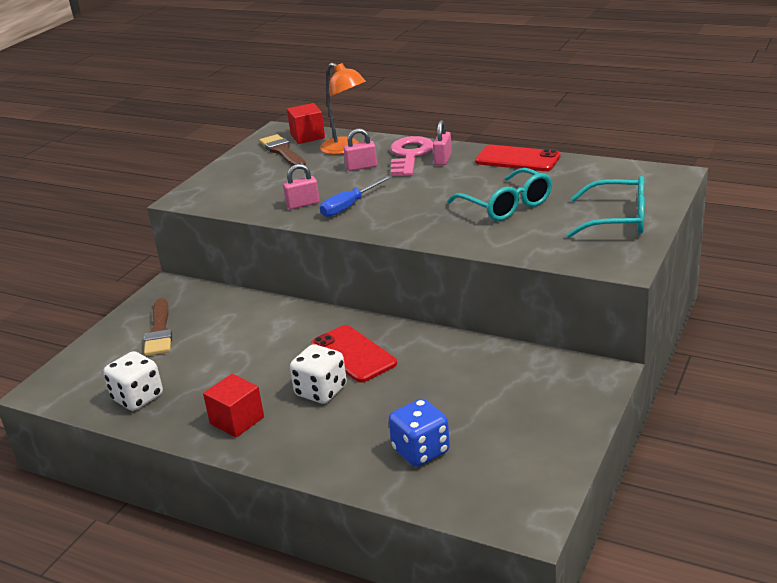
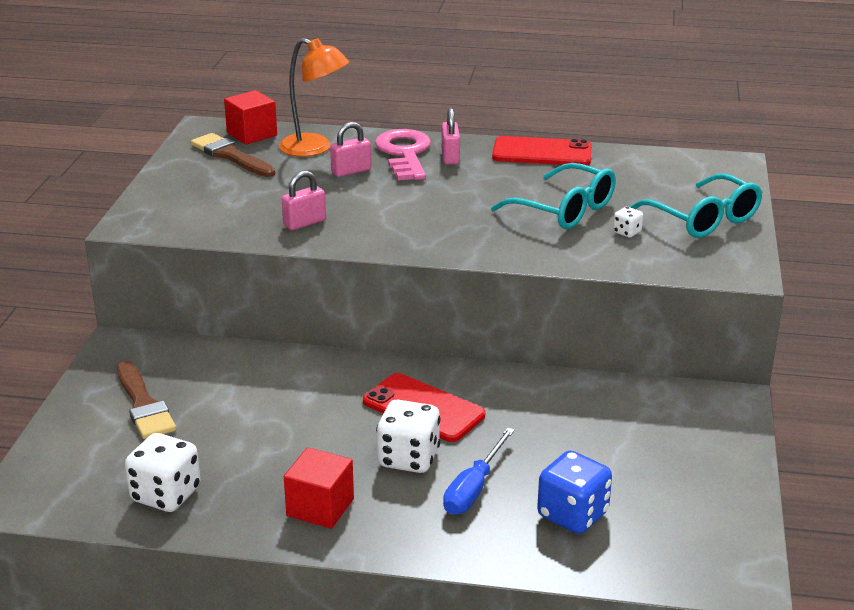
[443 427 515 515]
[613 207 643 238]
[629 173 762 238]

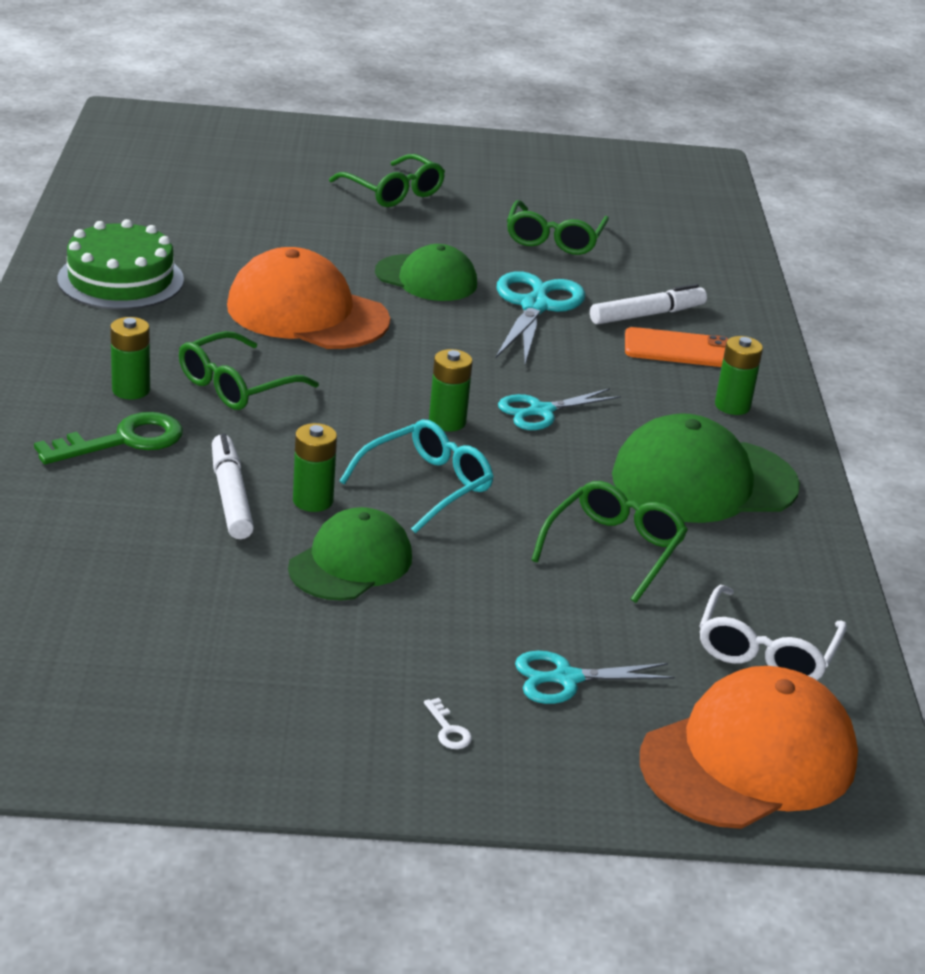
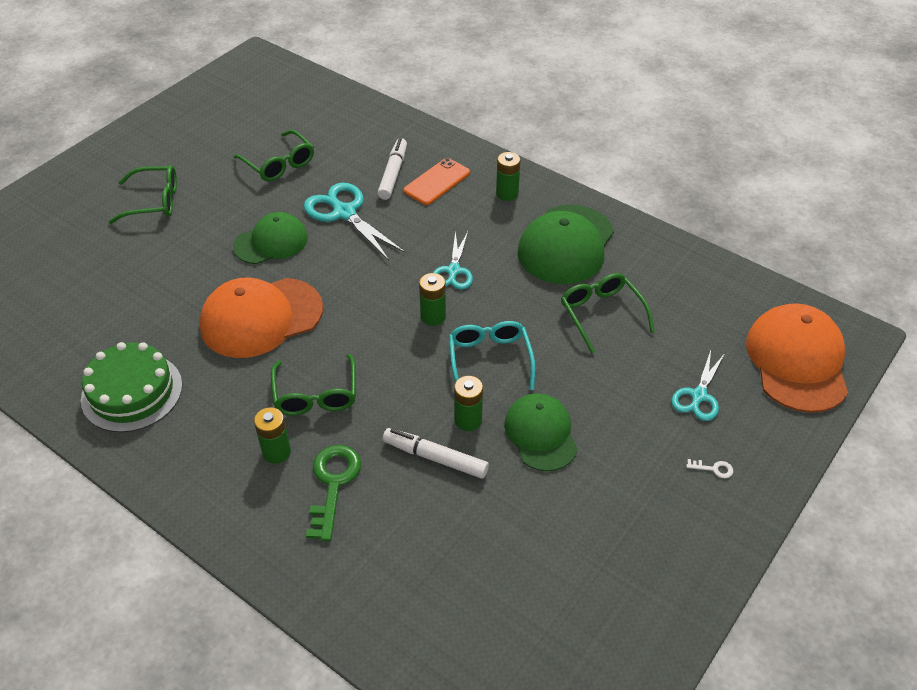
[699 585 847 680] (first image)

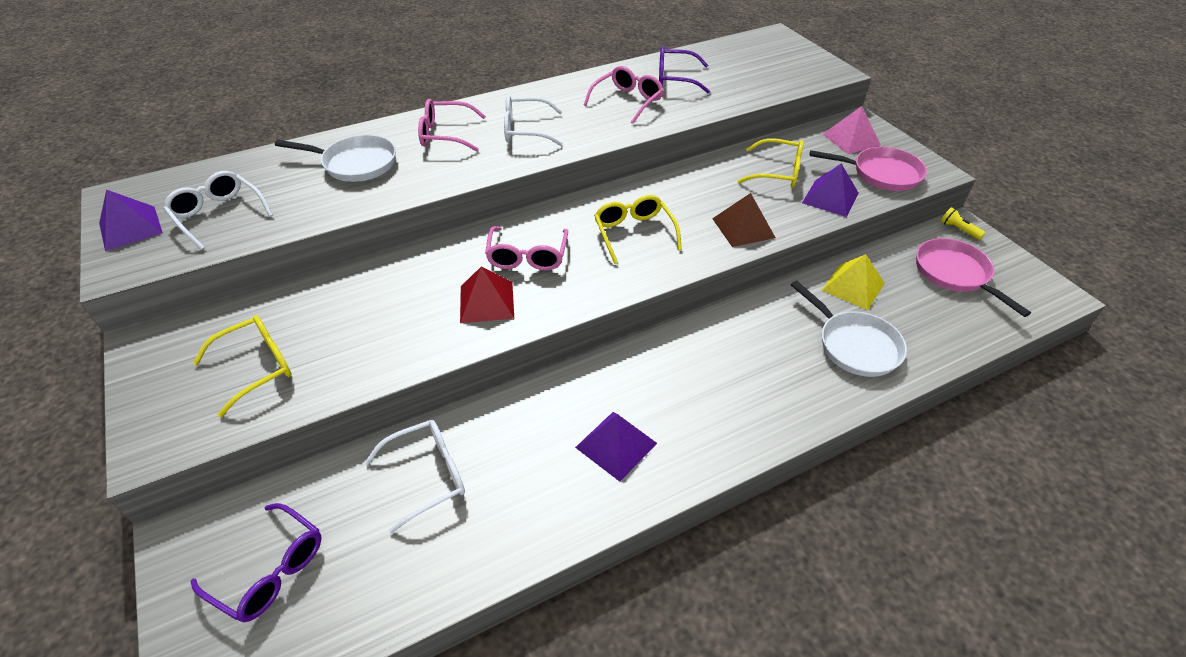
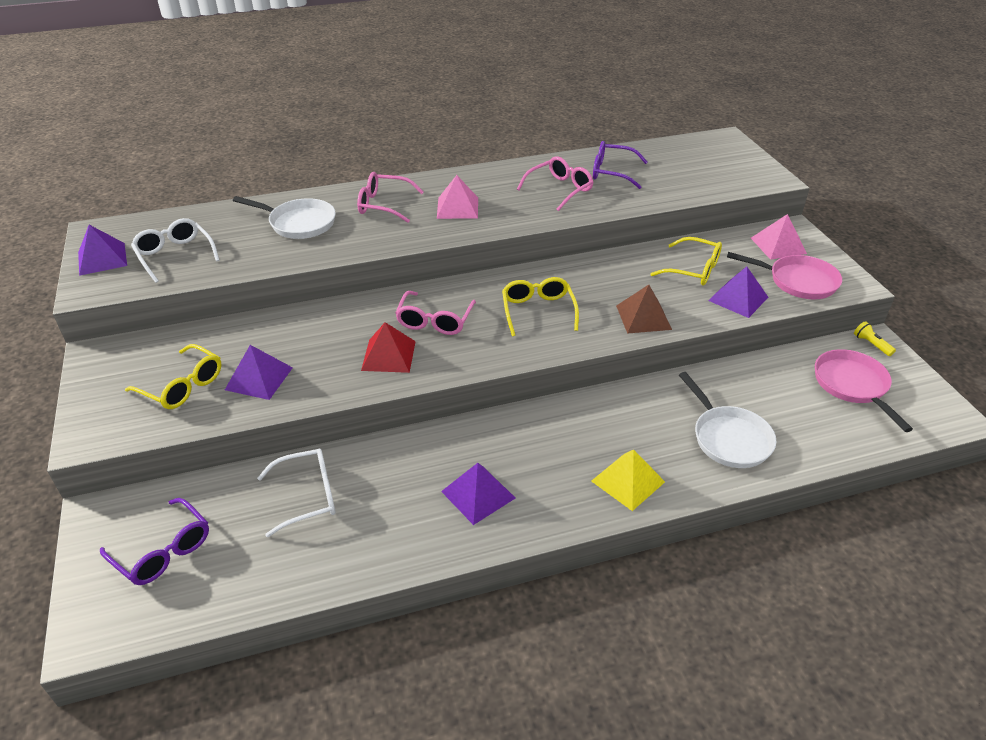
[125 344 221 409]
[225 345 293 400]
[437 175 478 219]
[591 449 665 511]

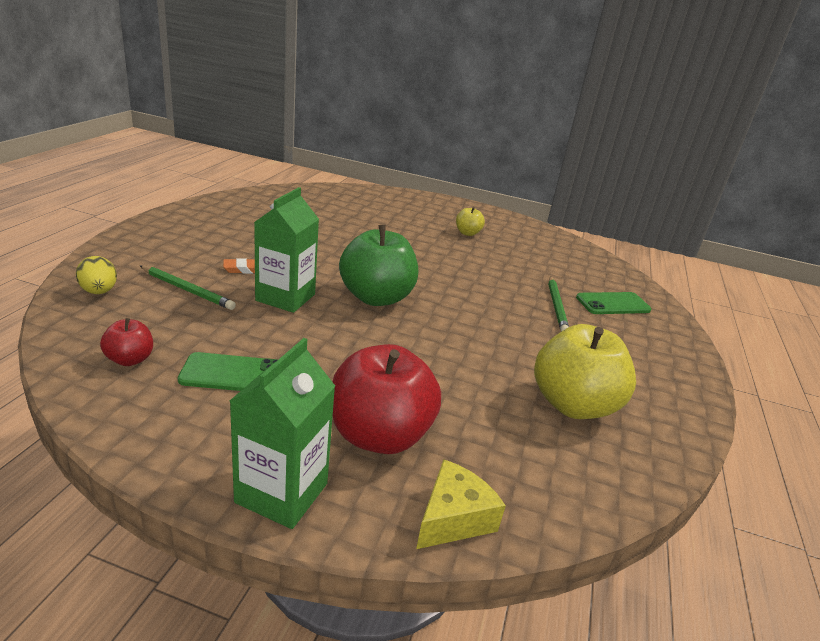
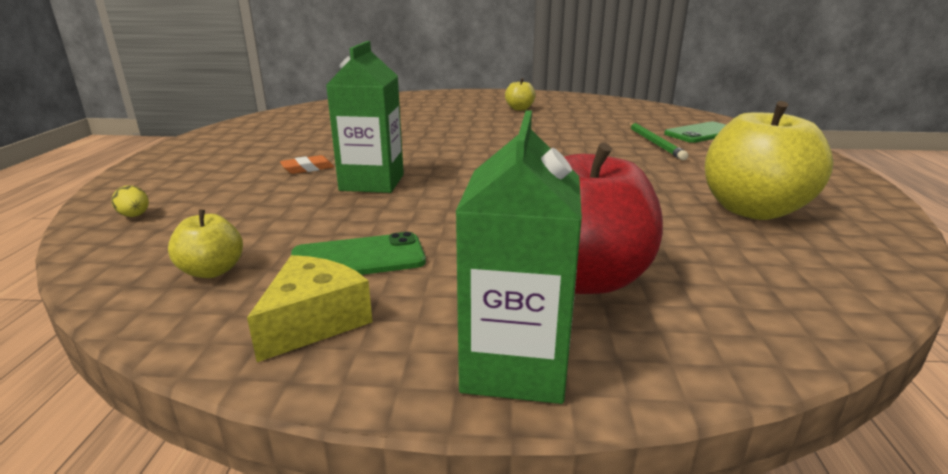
[112 185 149 217]
[168 210 243 278]
[247 255 372 362]
[140 265 236 310] (first image)
[339 225 418 306] (first image)

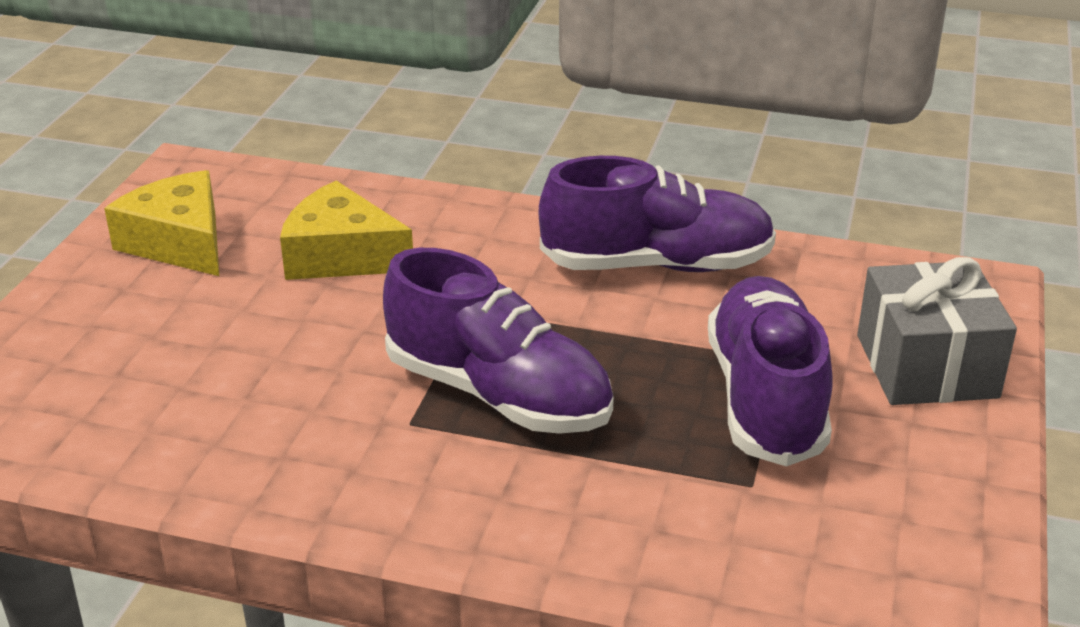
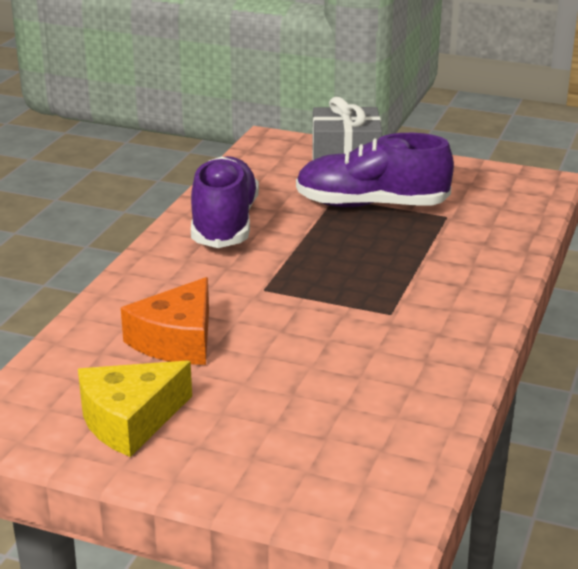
[121 277 209 365]
[383 248 614 434] (first image)

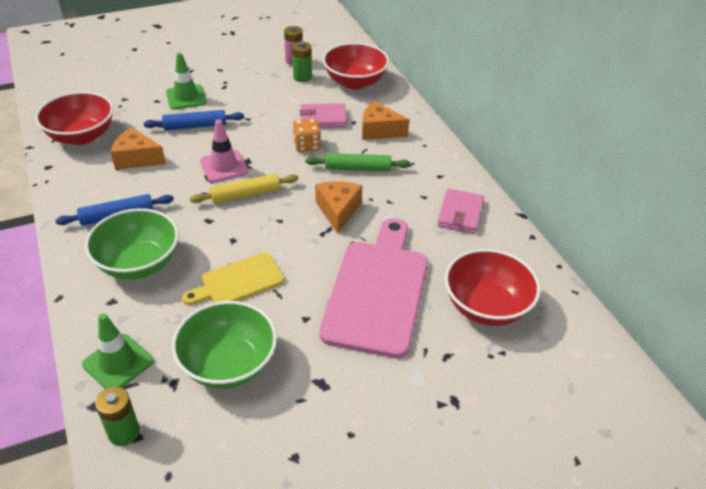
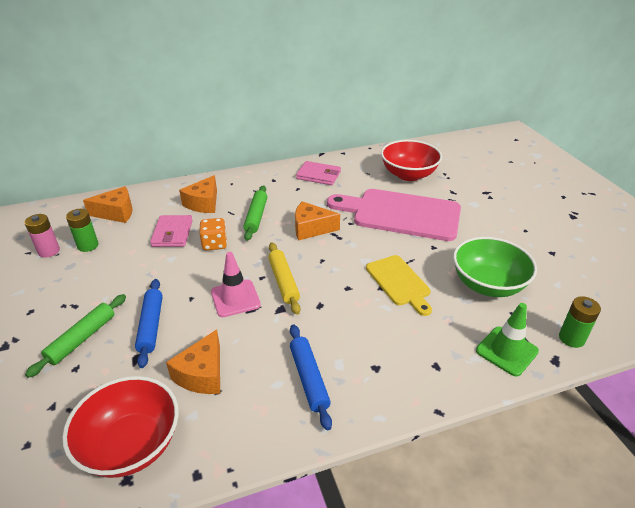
[25 294 126 378]
[83 186 133 223]
[85 208 179 279] (first image)

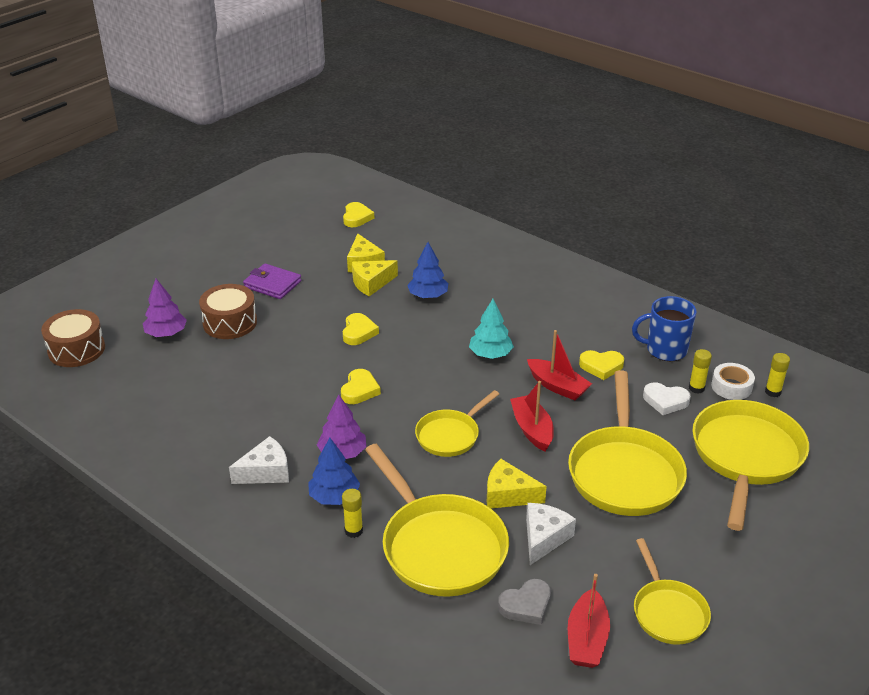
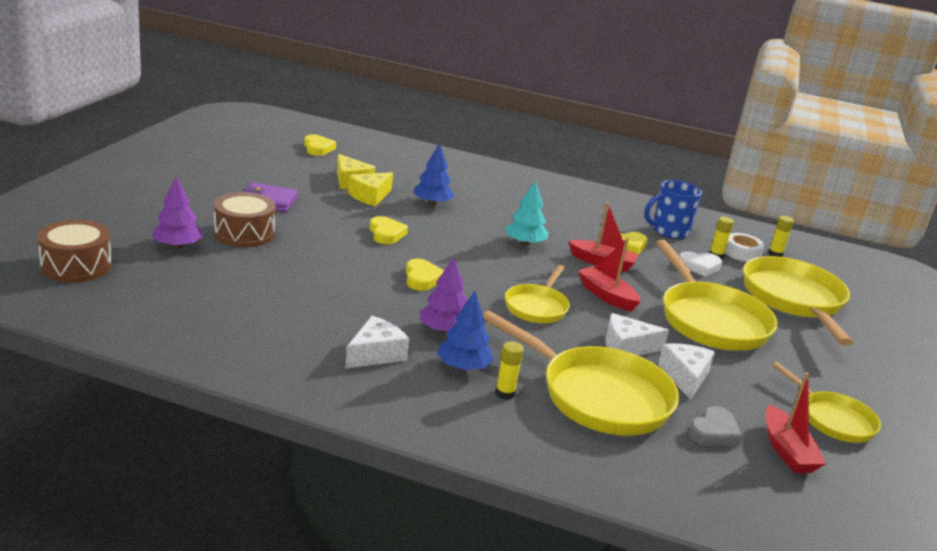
[605 313 669 356]

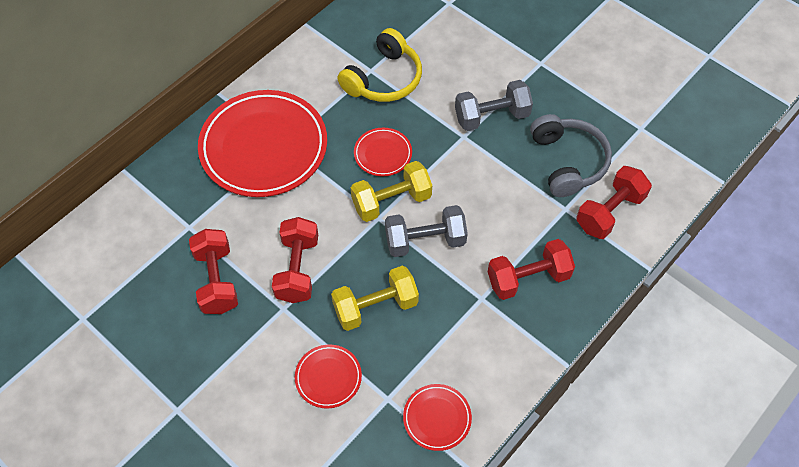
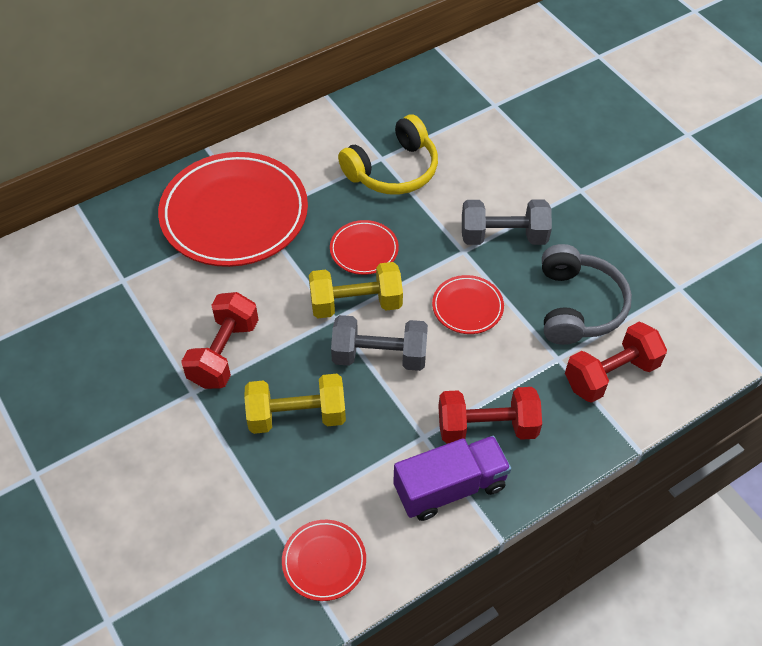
[393 436 511 521]
[432 275 504 334]
[189 229 238 314] (first image)

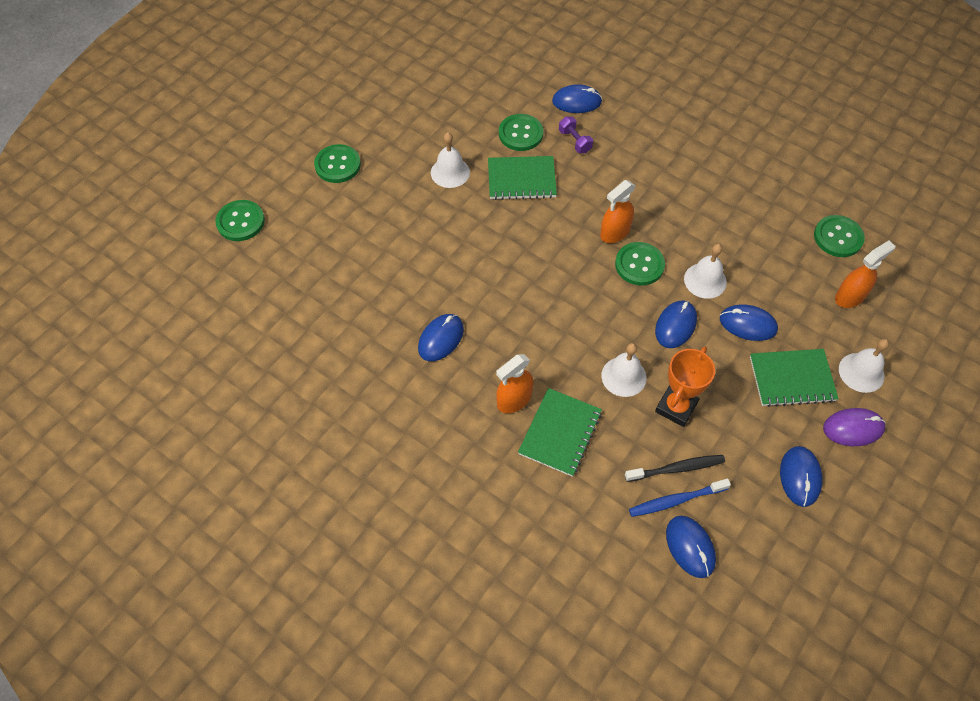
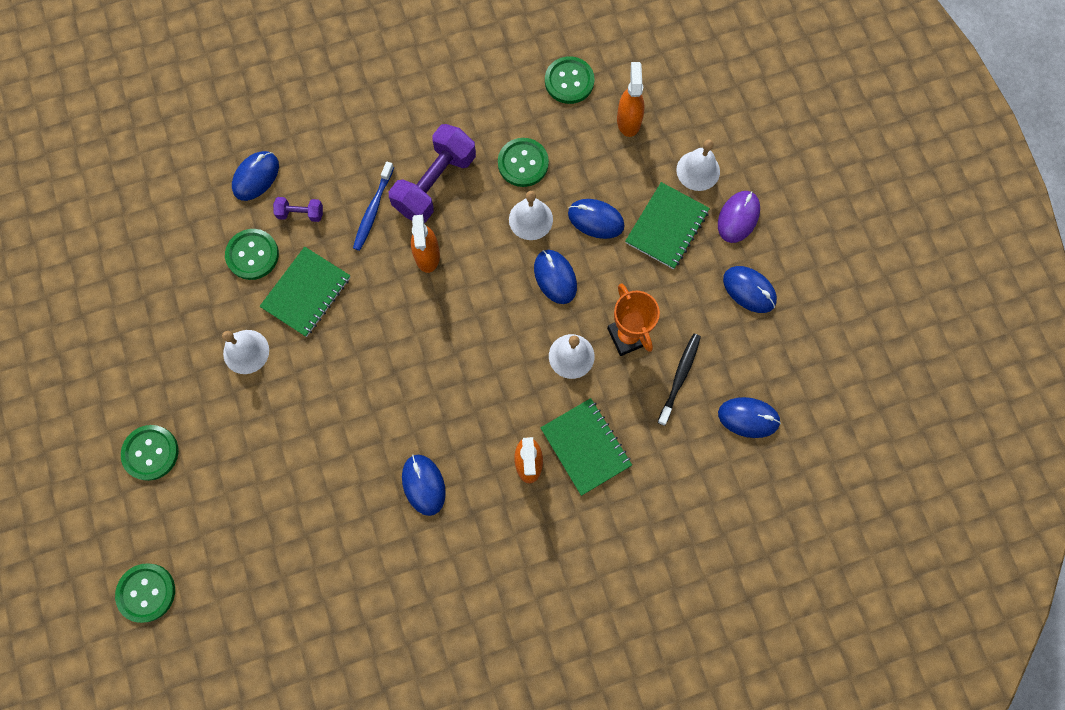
[353 161 394 251]
[389 124 476 223]
[498 138 549 187]
[568 199 625 239]

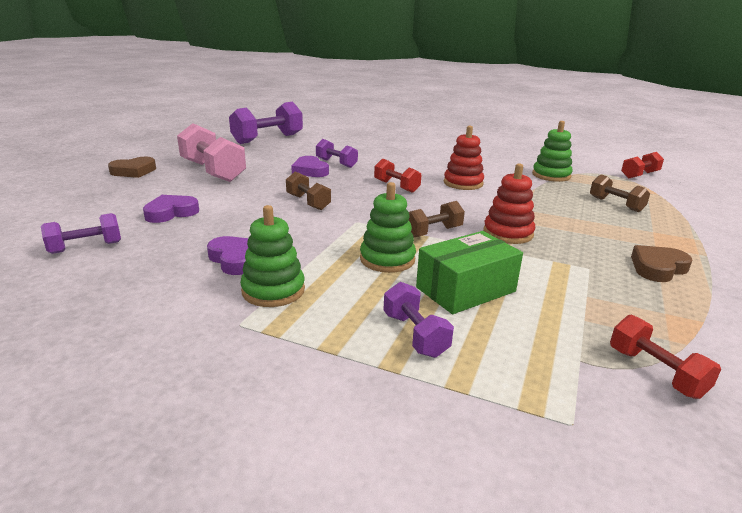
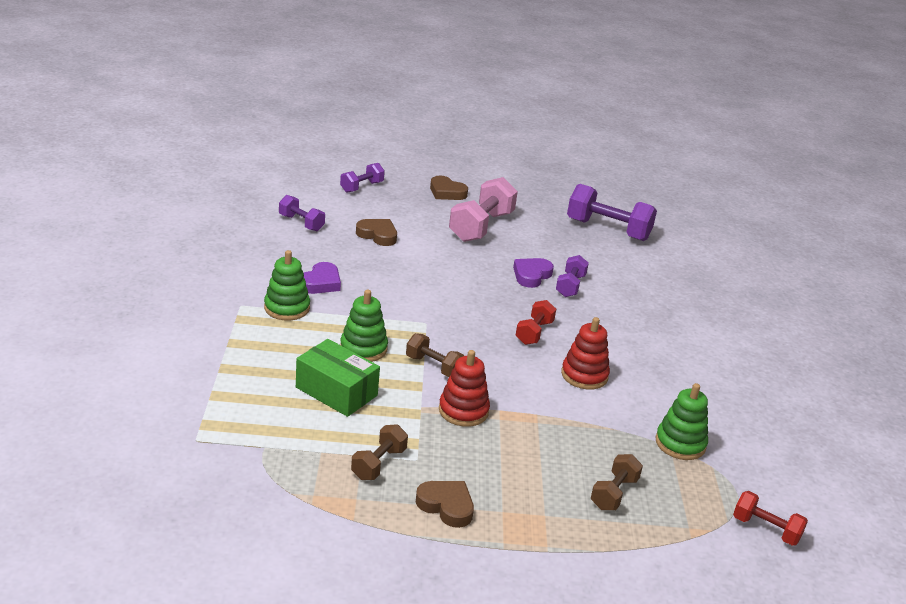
[340 163 385 193]
[351 424 408 480]
[356 219 397 246]
[610 315 721 399] (first image)

